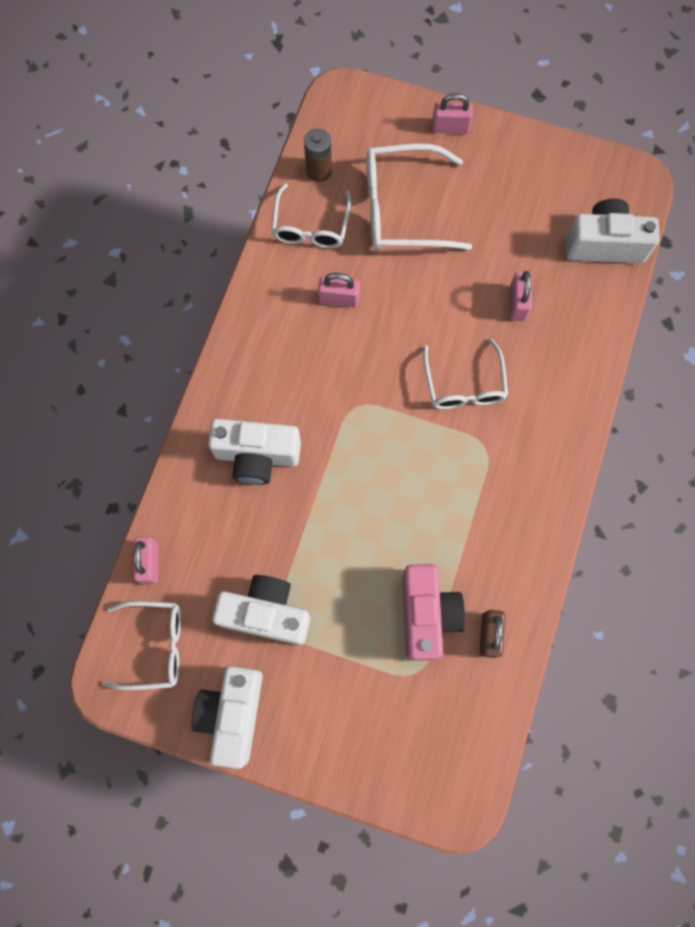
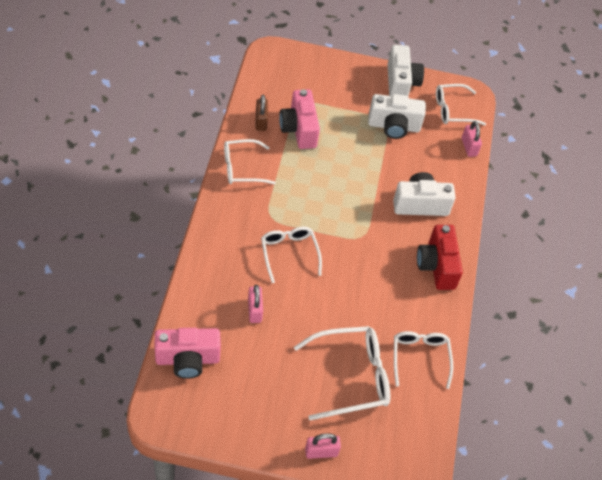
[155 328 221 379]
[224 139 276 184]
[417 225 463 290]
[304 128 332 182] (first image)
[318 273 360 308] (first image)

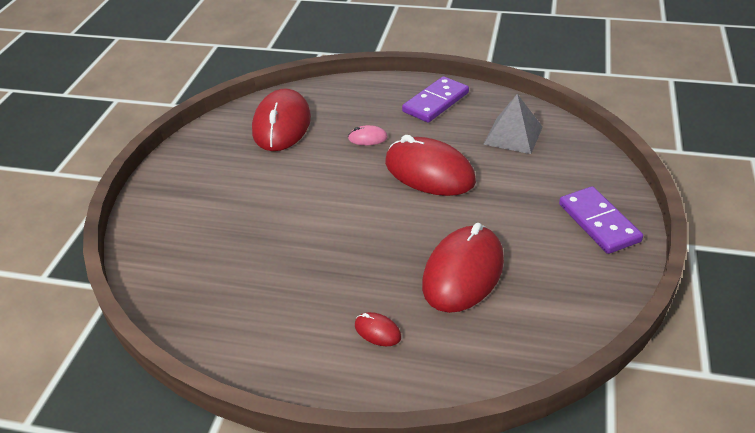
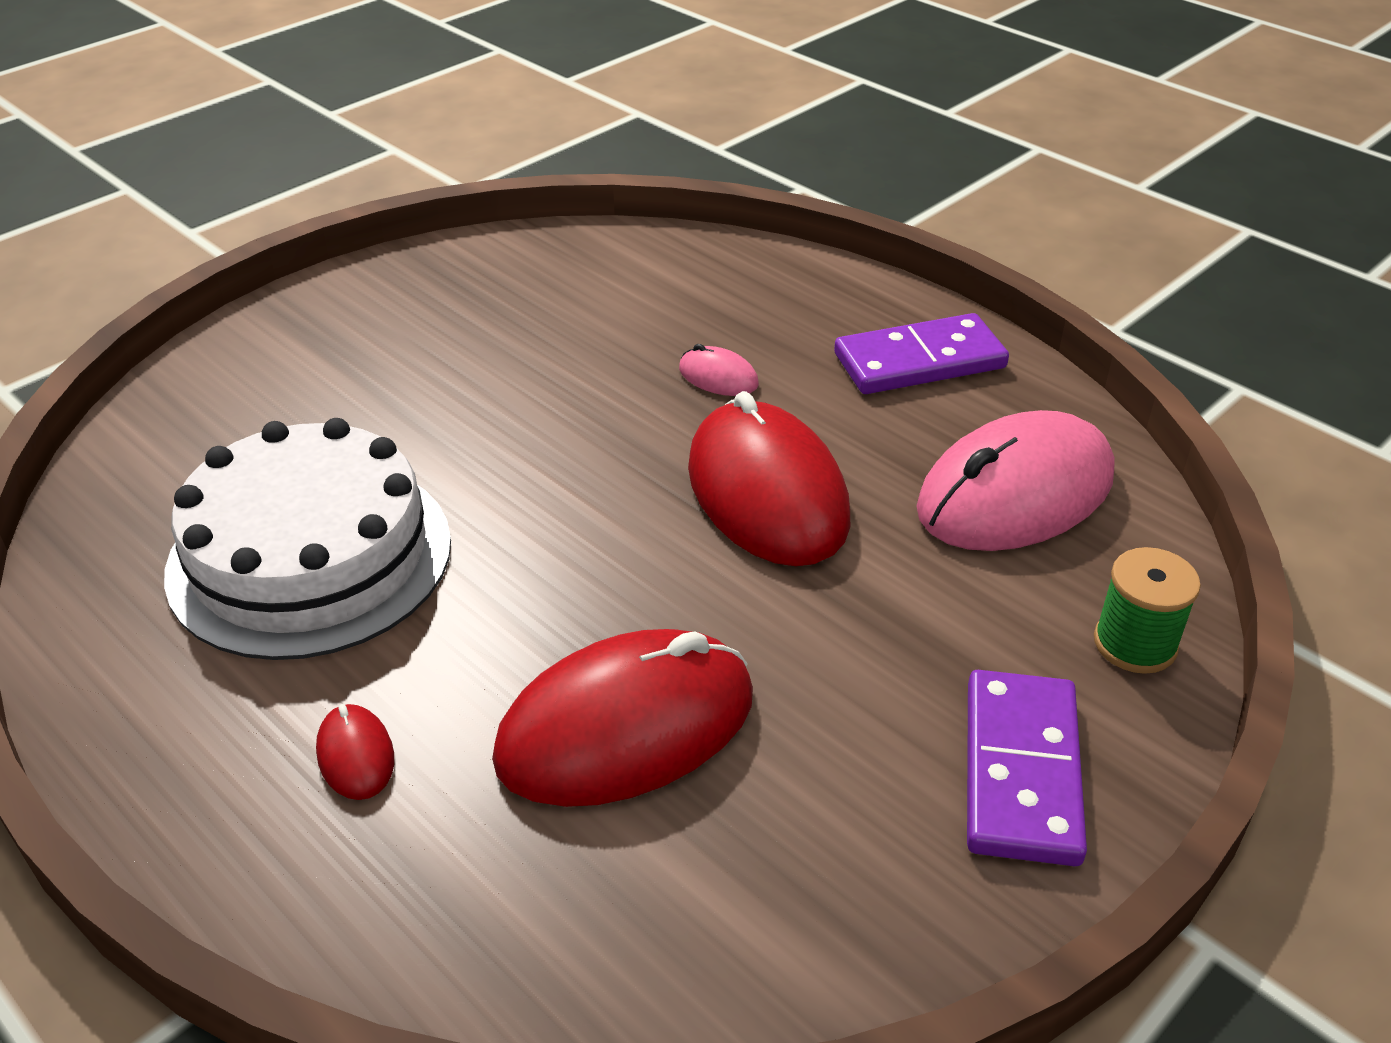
[164 418 451 660]
[916 410 1115 551]
[1094 547 1201 674]
[252 88 311 151] (first image)

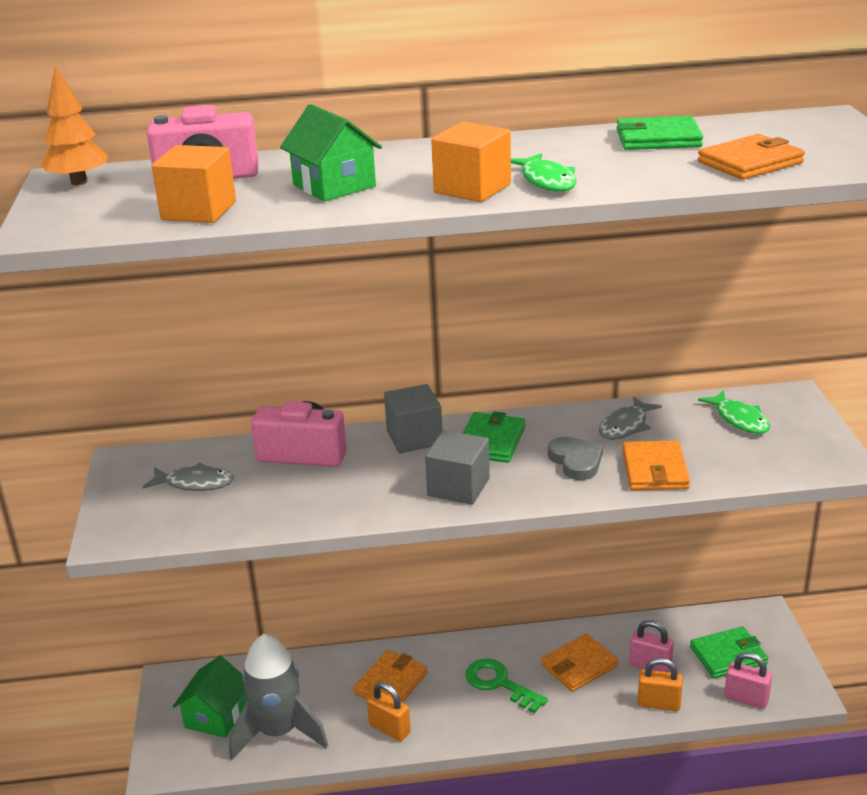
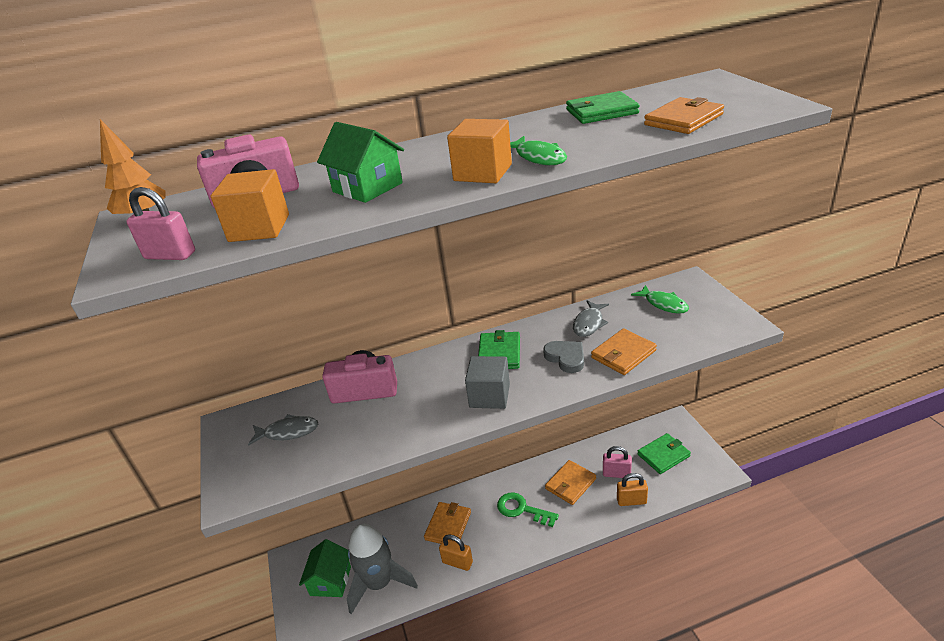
[126 187 195 260]
[591 328 657 375]
[384 384 442 453] (first image)

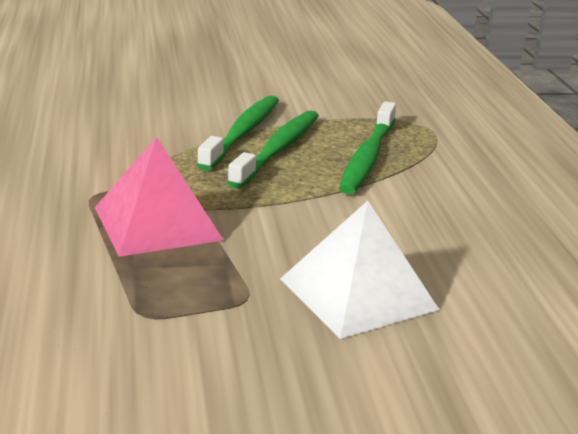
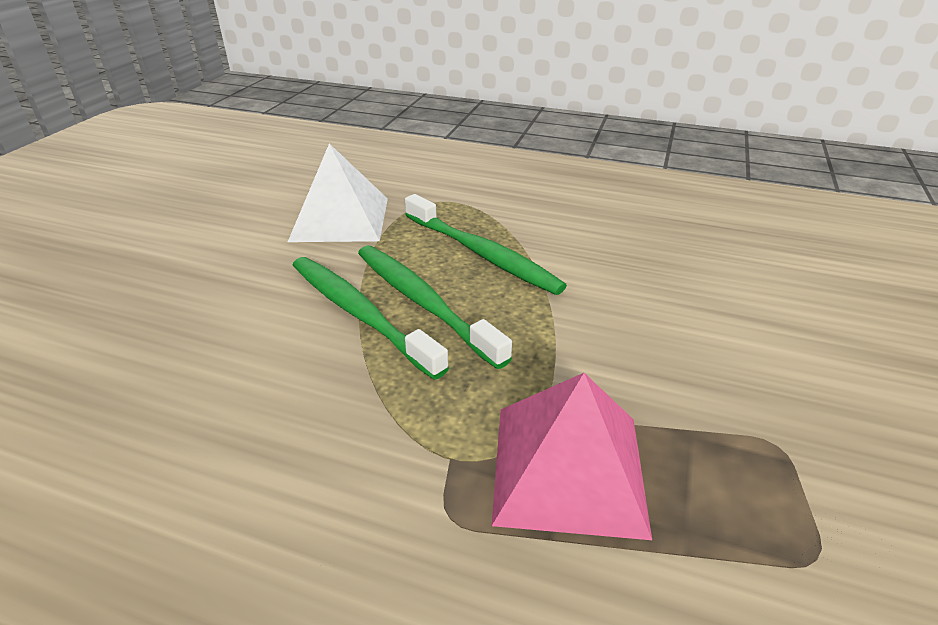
[288 143 388 242]

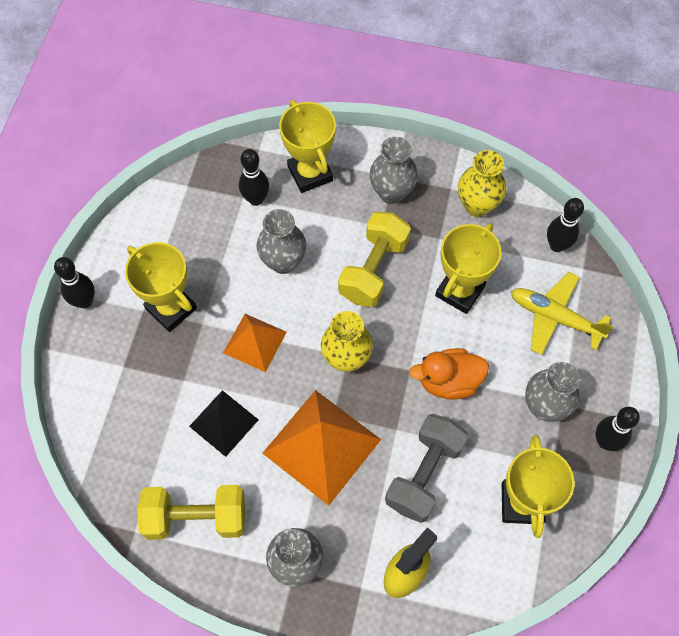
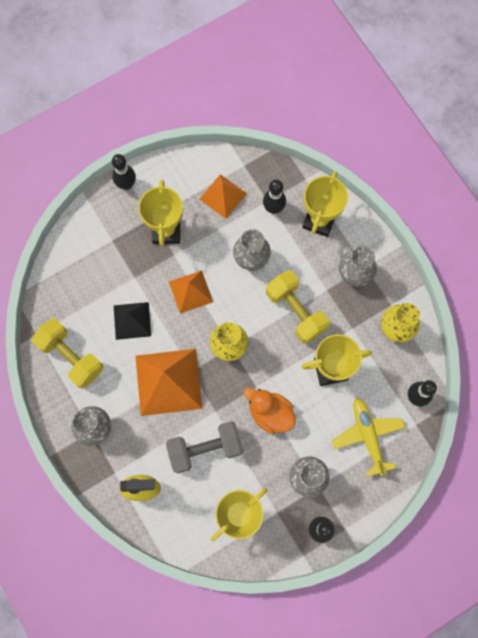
[200 174 247 219]
[266 270 330 344]

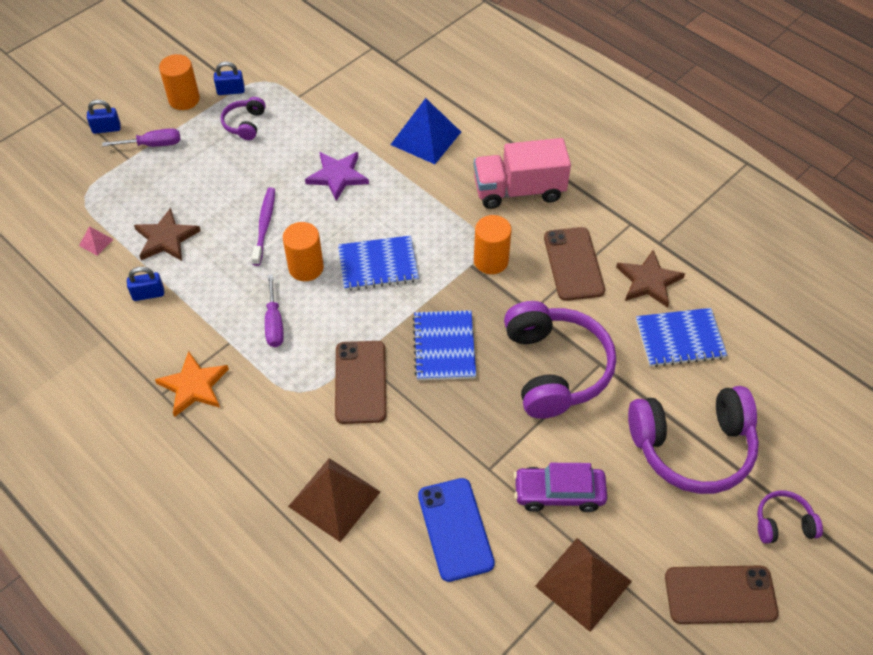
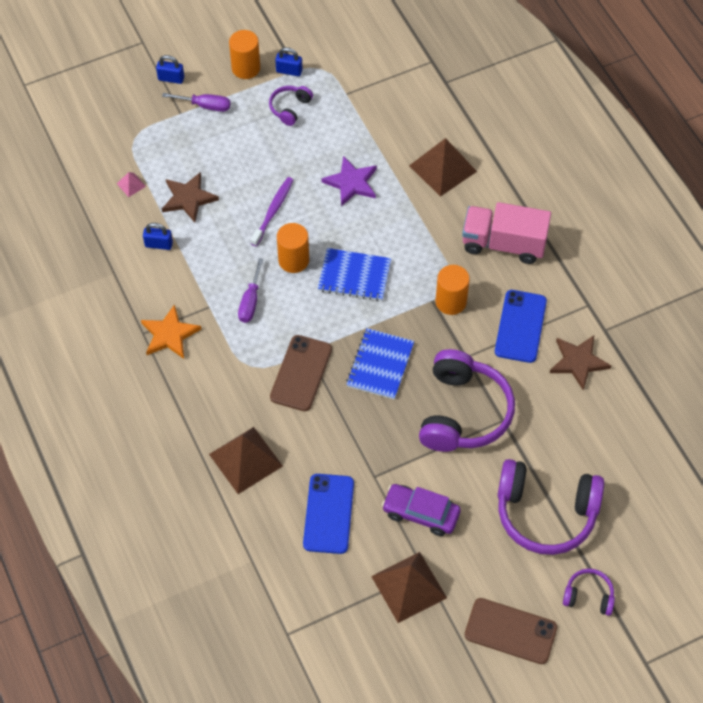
[409 138 477 197]
[495 290 547 363]
[636 308 727 367] (first image)

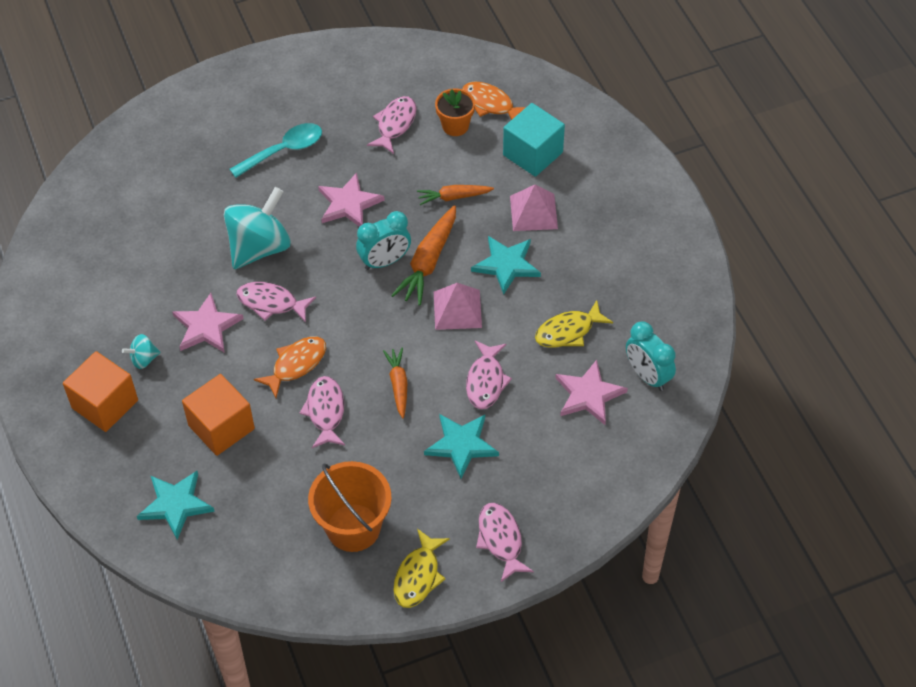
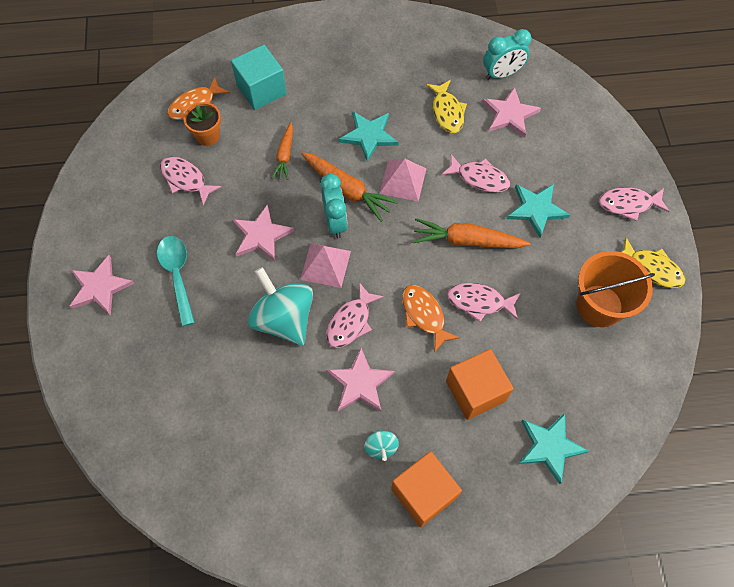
[69 255 134 316]
[300 243 351 288]
[413 218 530 248]

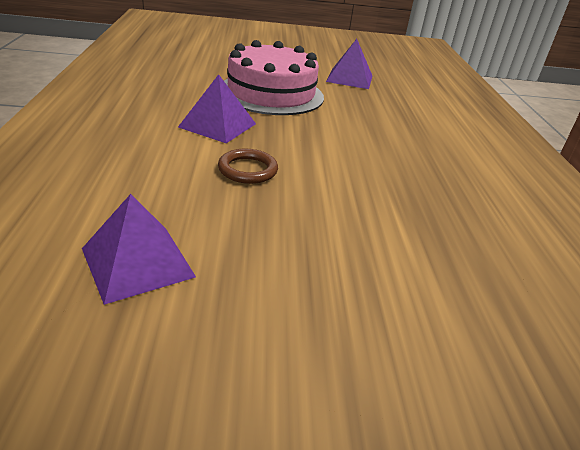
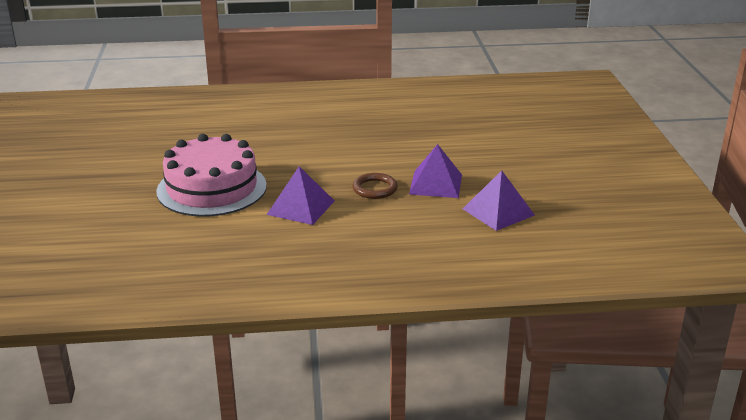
[409 144 462 198]

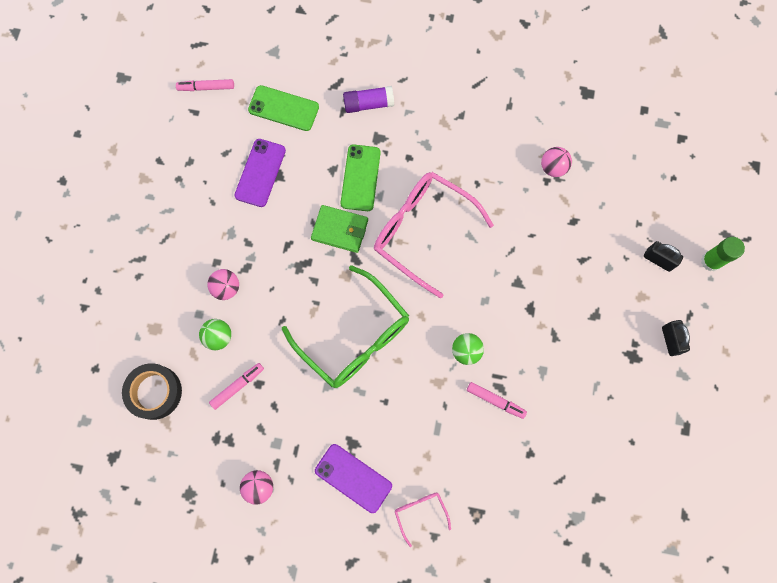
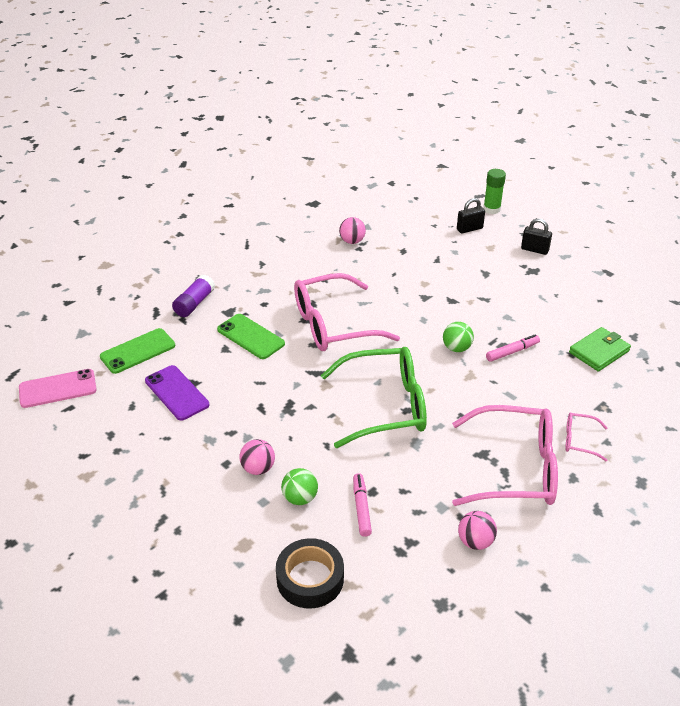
[19 369 97 408]
[452 405 558 506]
[569 327 631 371]

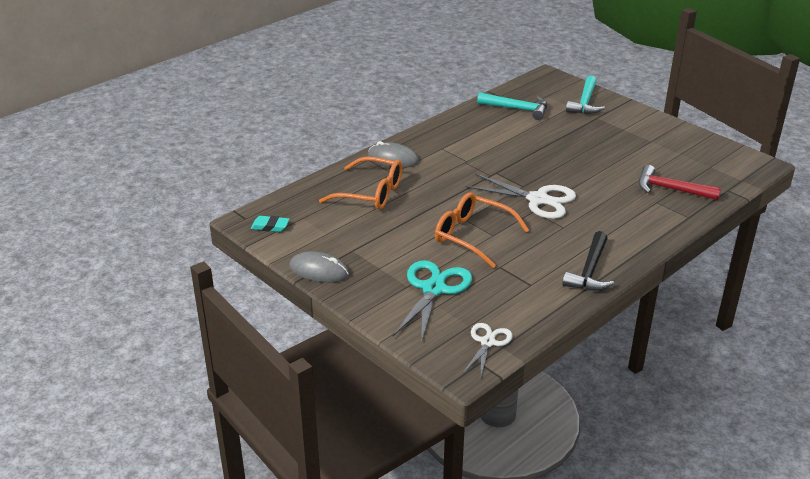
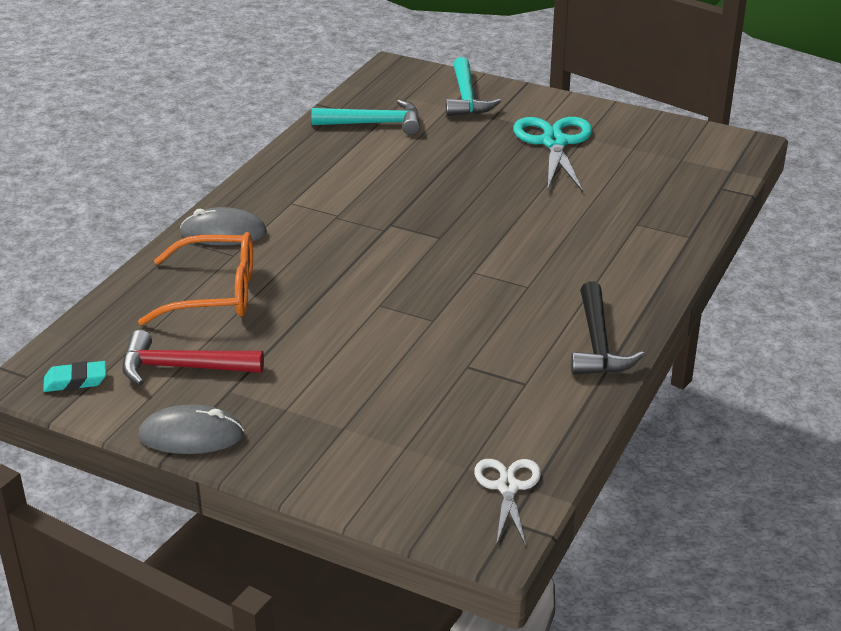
[122 330 264 386]
[513 117 592 192]
[435 192 529 268] (first image)
[466 174 576 219] (first image)

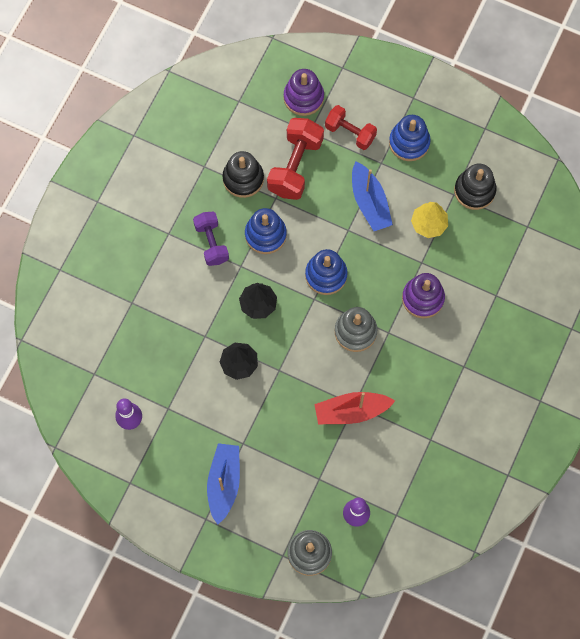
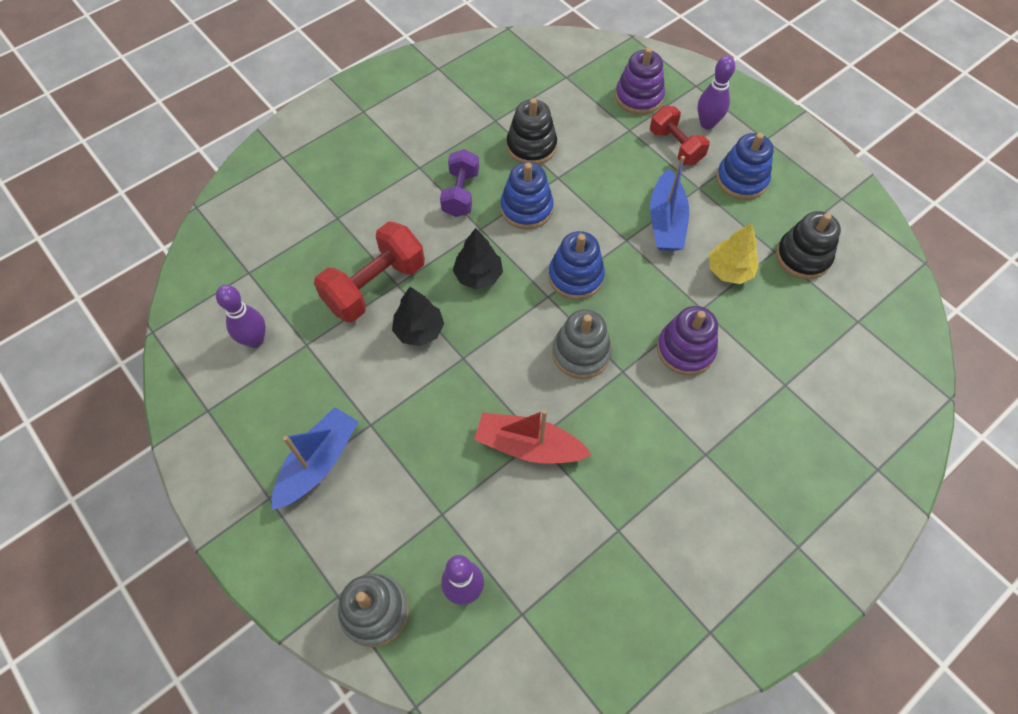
[314 221 425 322]
[698 56 735 129]

